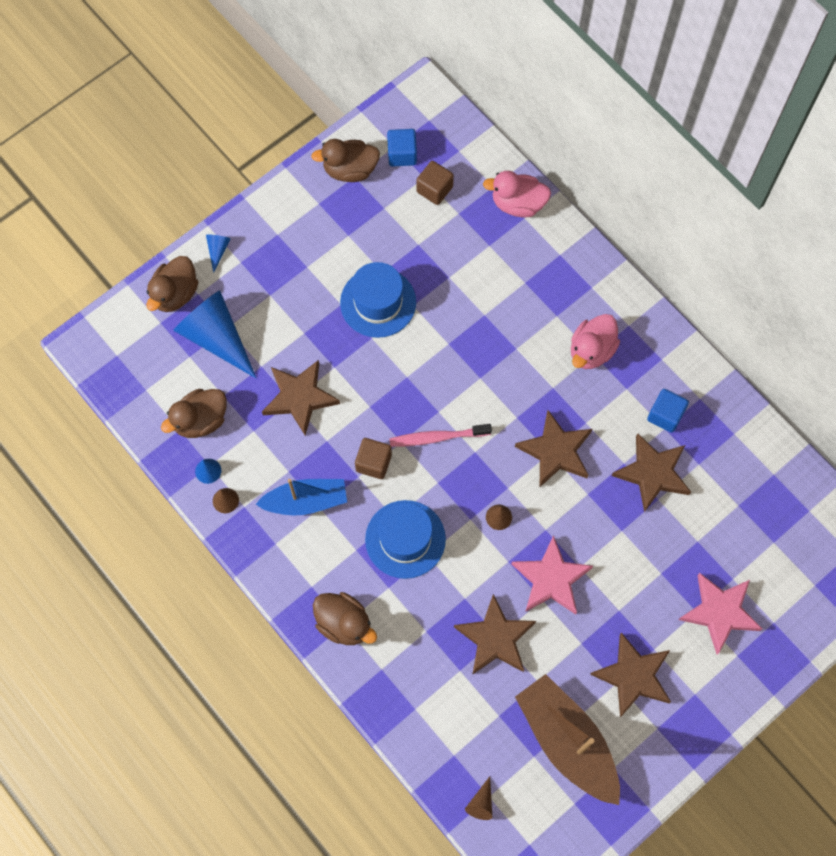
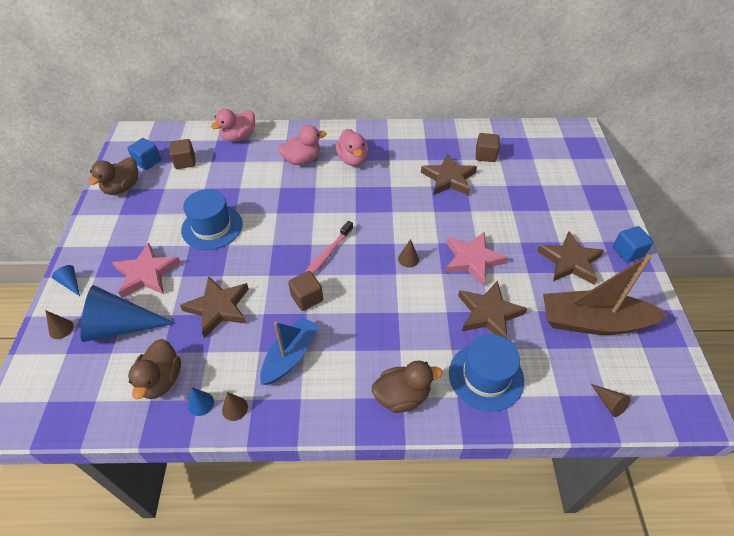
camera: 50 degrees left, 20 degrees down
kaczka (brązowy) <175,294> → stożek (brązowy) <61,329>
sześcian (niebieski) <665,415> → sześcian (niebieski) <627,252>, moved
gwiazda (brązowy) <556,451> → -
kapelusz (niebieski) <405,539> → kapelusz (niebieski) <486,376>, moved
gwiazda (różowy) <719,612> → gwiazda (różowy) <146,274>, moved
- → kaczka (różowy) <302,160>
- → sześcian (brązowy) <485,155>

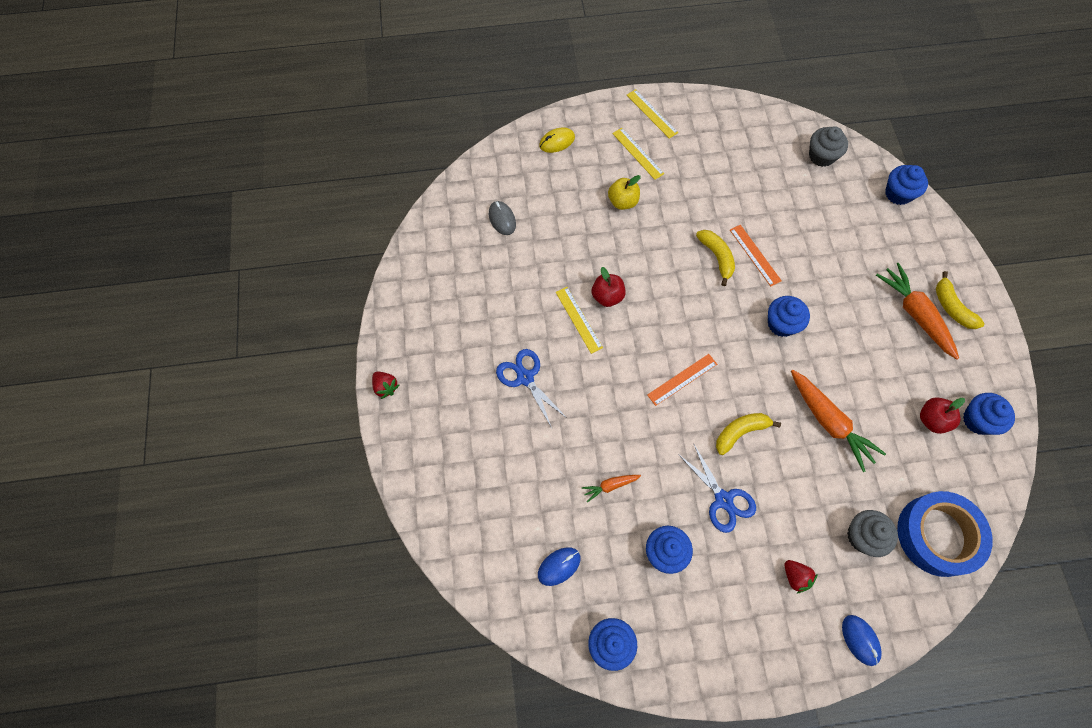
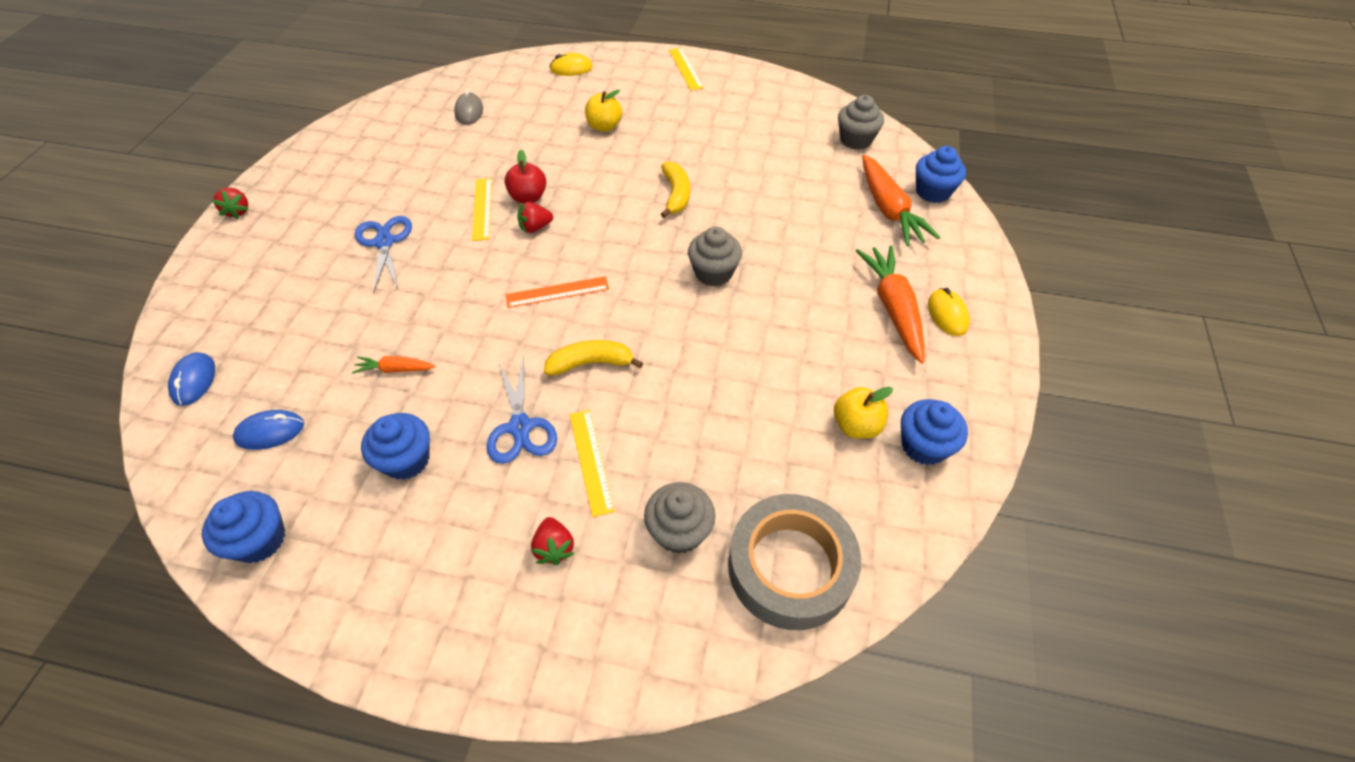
camera: 20 degrees right, 15 degrees down
linijka (żółty) <638,153> → linijka (żółty) <591,461>, moved
linijka (pomarańczowy) <755,255> → -
banan (żółty) <951,307> → myszka (żółty) <947,314>
muffinka (niebieski) <781,324> → muffinka (szary) <713,273>
marchewka (pomarańczowy) <829,422> → marchewka (pomarańczowy) <888,209>, moved
jabłko (czerwony) <932,420> → jabłko (żółty) <856,425>
taśma klejąca (niebieski) <937,535> → taśma klejąca (szary) <790,567>
myszka (niebieski) <860,640> → myszka (niebieski) <194,381>, moved
- → truskawka (czerwony) <535,227>

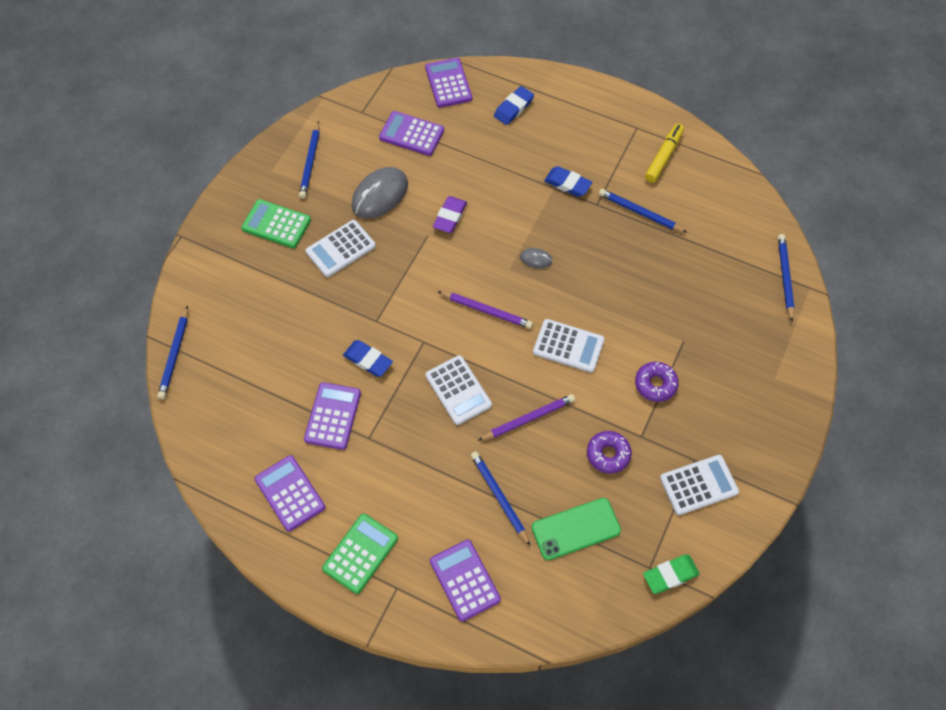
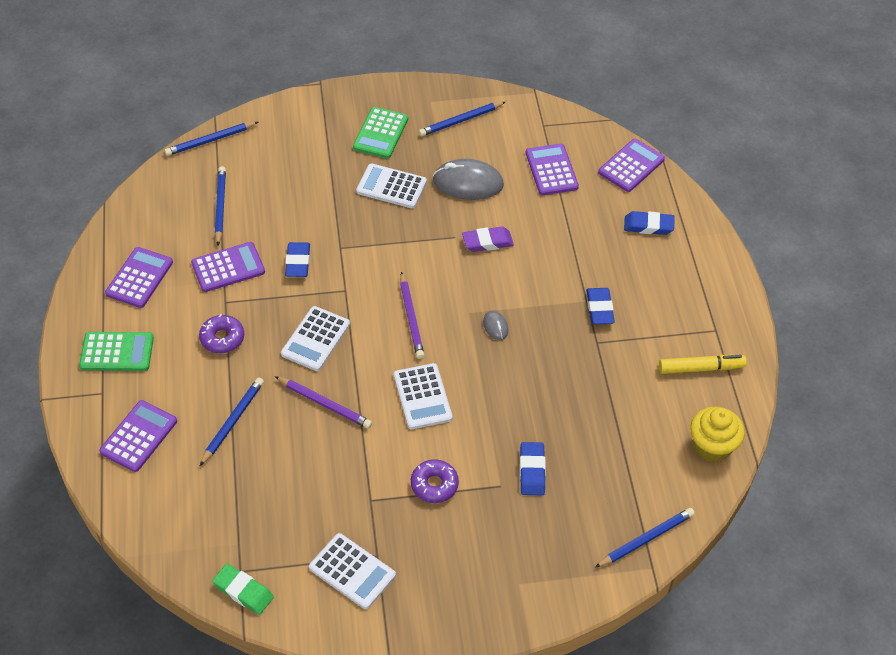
camera: 55 degrees right, 10 degrees down
ołówek (niebieski) <640,212> → ołówek (niebieski) <220,206>, moved
kalkulator (zielony) <276,224> → kalkulator (zielony) <380,133>, 150 degrees counterclockwise
donut (fioletowy) <608,454> → donut (fioletowy) <222,338>, moved
telefon (zielony) <576,529> → -
- → muffinka (żółty) <712,447>
- → gumka do mazania (niebieski) <532,471>

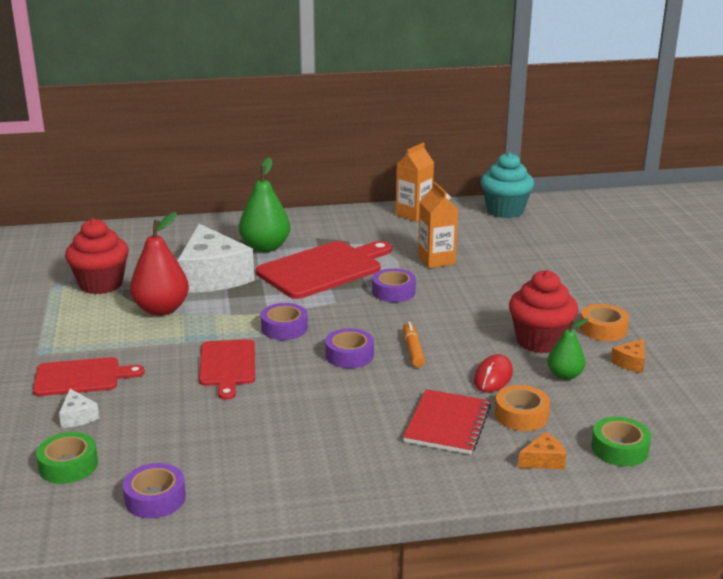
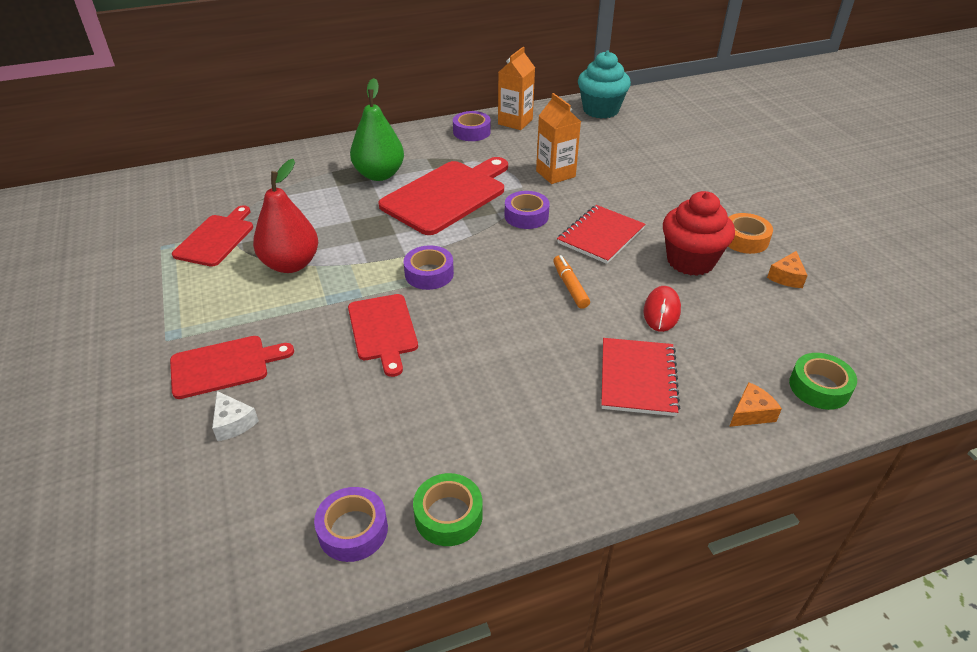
camera: 10 degrees left, 15 degrees up
muffinka (czerwony) <101,284> → deska do krojenia (czerwony) <216,238>
ser (biały) <212,277> → -
gruszka (zielony) <564,375> → -
taśma klejąca (fioletowy) <349,355> → taśma klejąca (fioletowy) <471,132>, moved
taśma klejąca (pomarańczowy) <521,415> → -
taśma klejąca (zielony) <68,465> → taśma klejąca (zielony) <448,515>, moved
- → zeszyt (czerwony) <600,236>

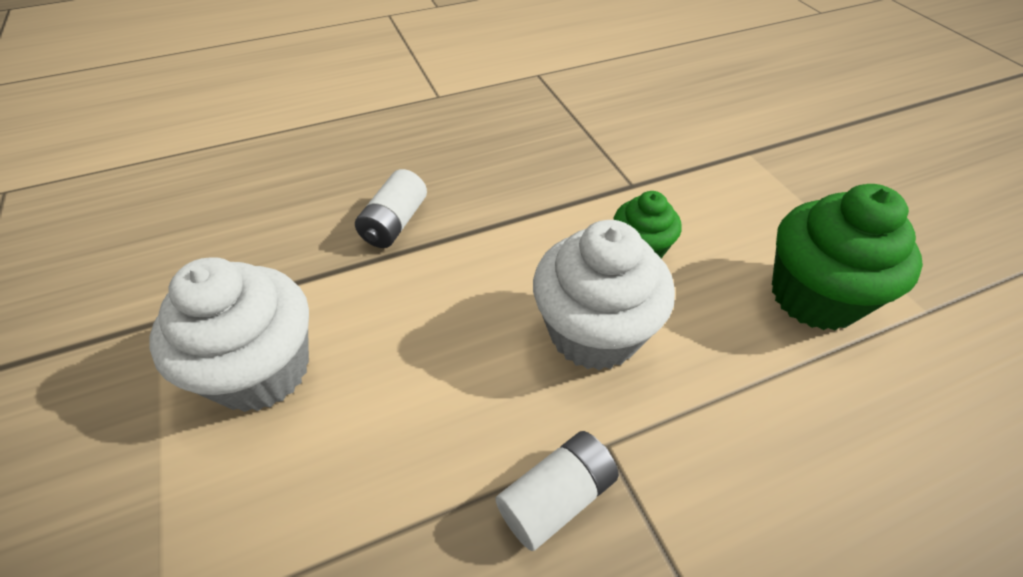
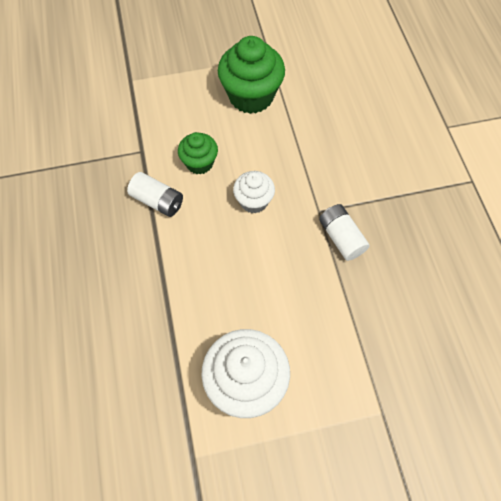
camera: 80 degrees left, 15 degrees up
bateria (biały) <394,223> → bateria (biały) <157,201>, moved
muffinka (biały) <594,332> → muffinka (biały) <253,201>, x0.57

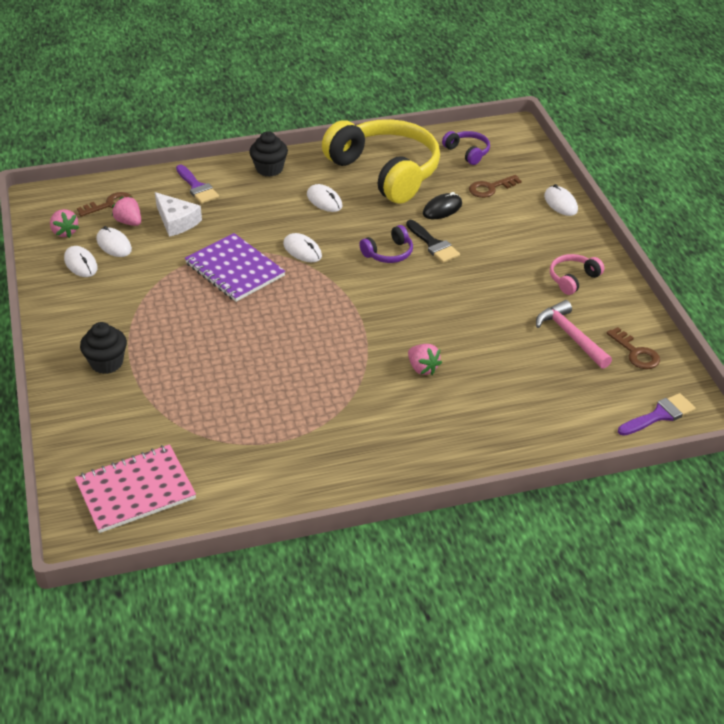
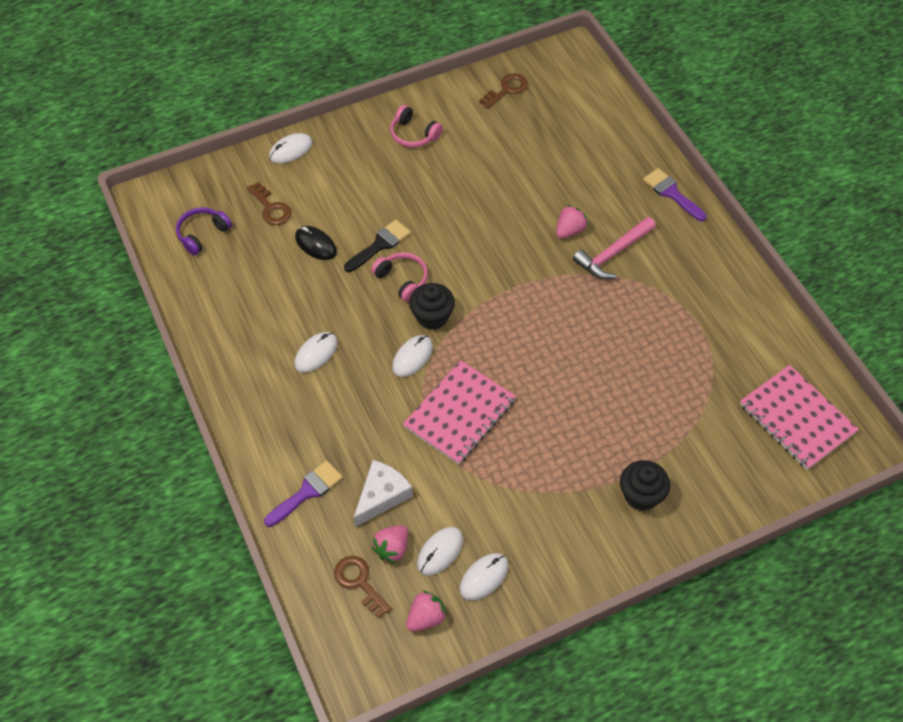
camera: 100 degrees left, 15 degrees up
słuchawki (żółty) <385,172> → -
muffinka (czarny) <269,169> → muffinka (czarny) <432,317>, moved
słuchawki (fioletowy) <388,253> → słuchawki (różowy) <402,280>
zeszyt (fioletowy) <235,269> → zeszyt (różowy) <459,413>
młotek (różowy) <571,336> → młotek (różowy) <613,253>, moved
pędzel (fioletowy) <659,415> → pędzel (fioletowy) <671,193>, moved

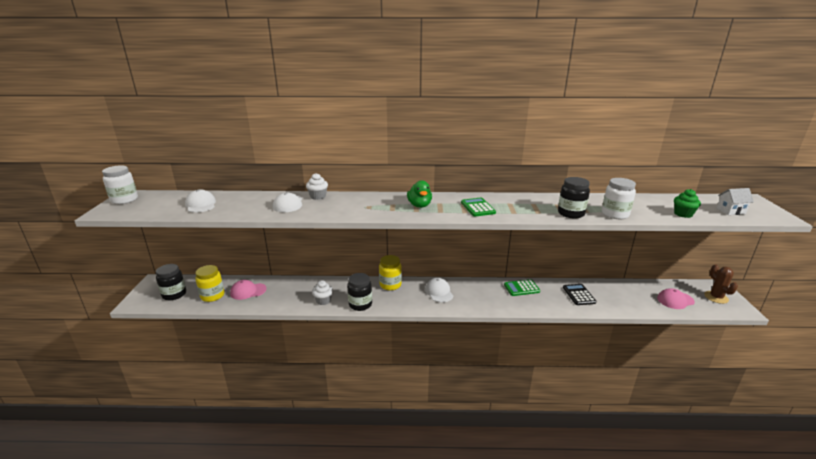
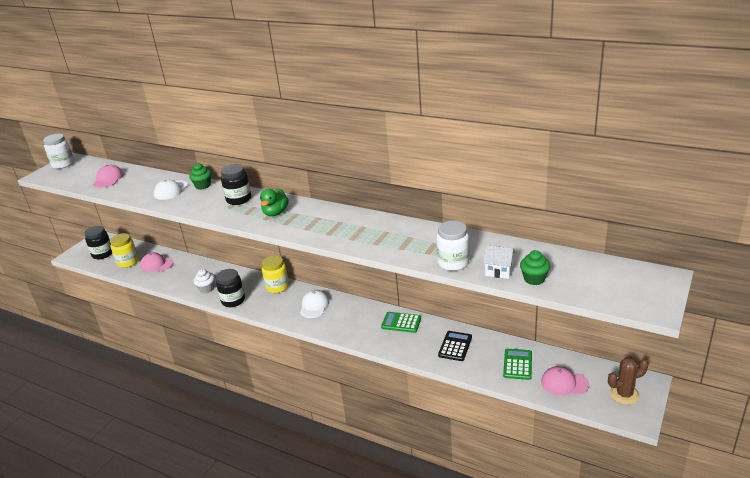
camera: 30 degrees right, 5 degrees up
muffinka (biały) <318,196> → muffinka (zielony) <203,186>
słoik (czarny) <571,213> → słoik (czarny) <239,199>, moved
domek (biały) <730,211> → domek (biały) <499,271>, moved
czapka (biały) <201,204> → czapka (różowy) <108,179>
kalkulator (zielony) <478,207> → kalkulator (zielony) <517,364>, moved
kaktus (brązowy) <716,297> → kaktus (brązowy) <624,394>, 60 degrees clockwise

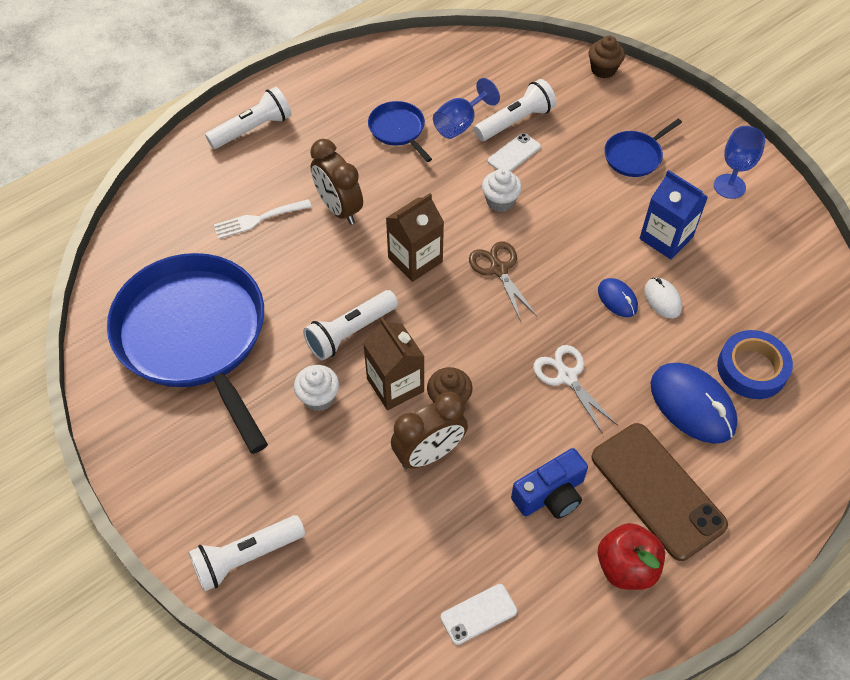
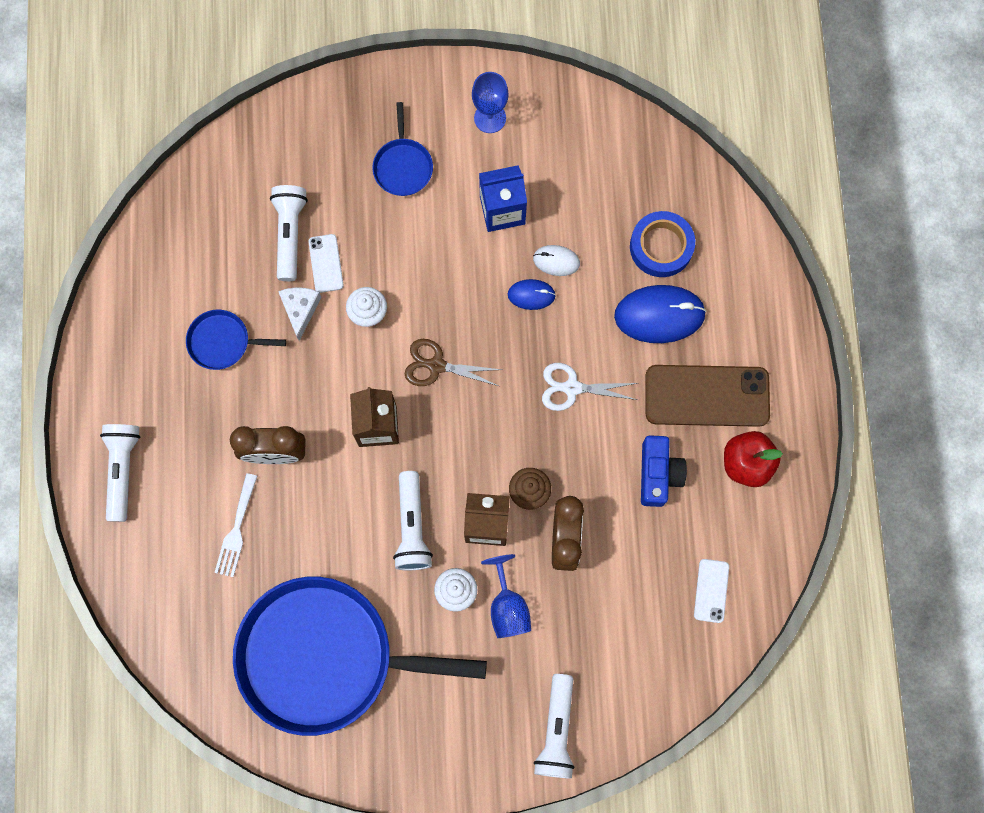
camera: 55 degrees left, 20 degrees up
muffinka (brązowy) <603,69> → -
kielich (niebieski) <460,124> → kielich (niebieski) <507,607>, moved
- → ser (biały) <300,310>

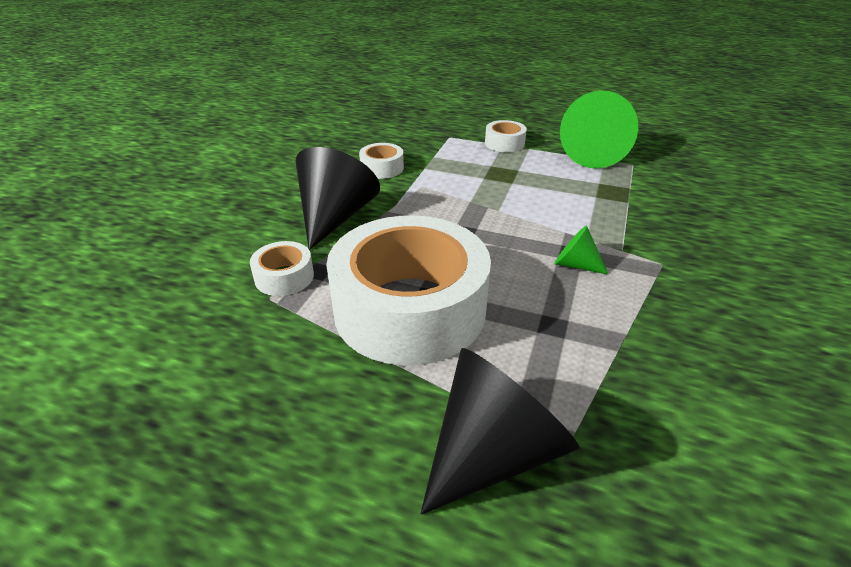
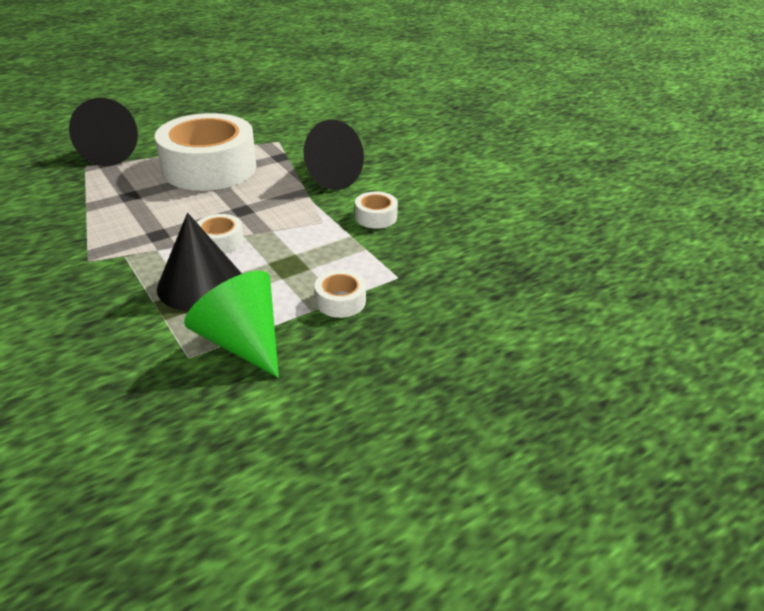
camera: 125 degrees right, 0 degrees up
stożek (zielony) <575,264> → -
taśma klejąca (biały) <284,277> → taśma klejąca (biały) <220,241>, moved
- → stożek (czarny) <200,284>

